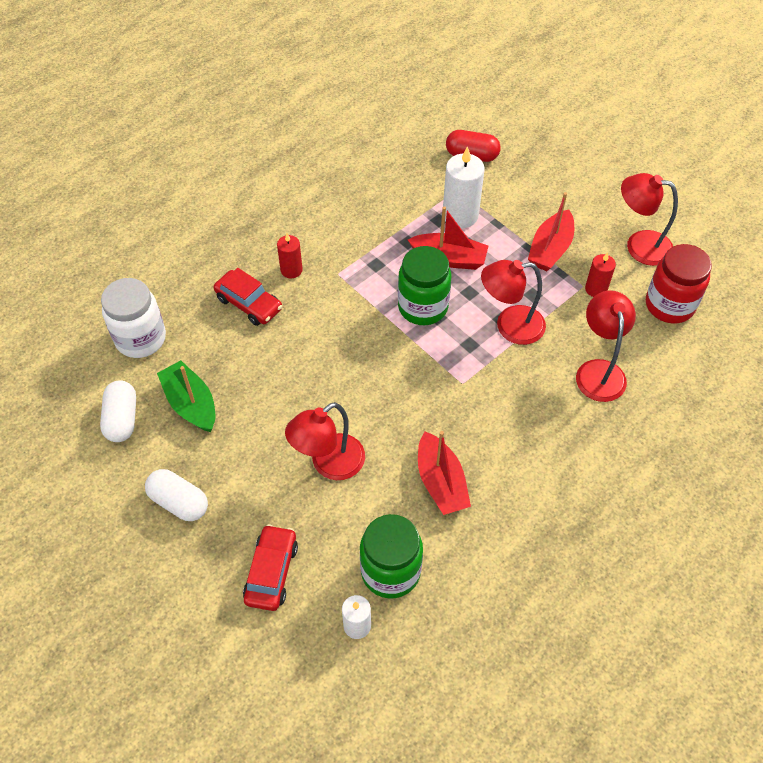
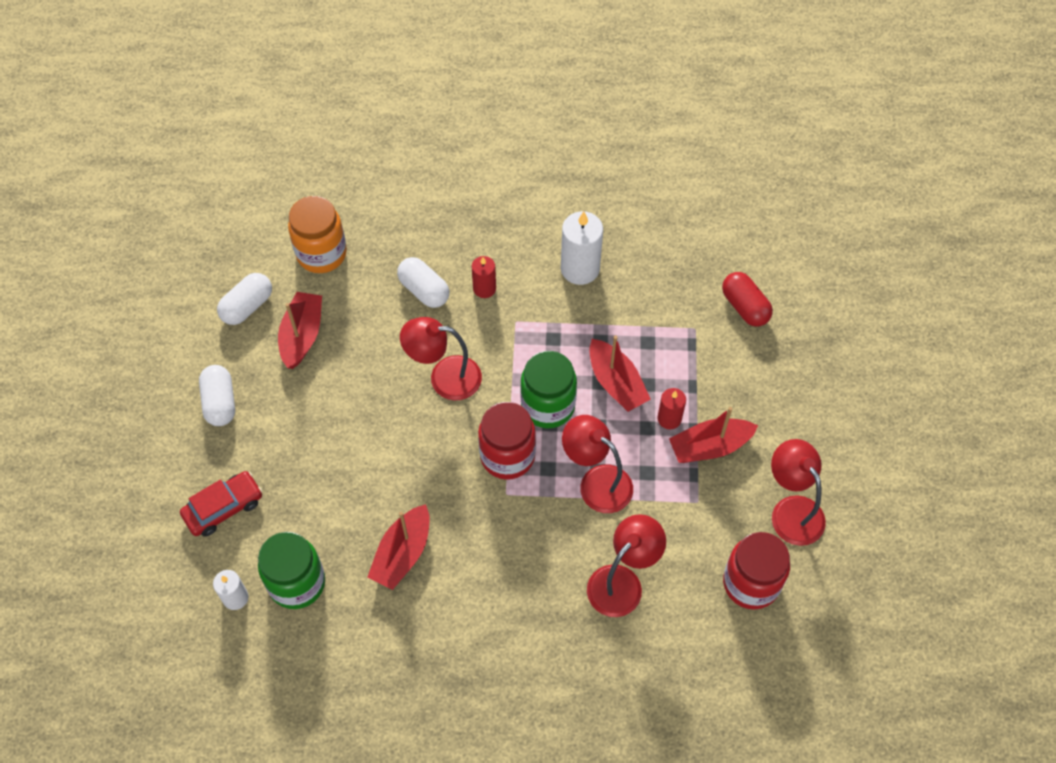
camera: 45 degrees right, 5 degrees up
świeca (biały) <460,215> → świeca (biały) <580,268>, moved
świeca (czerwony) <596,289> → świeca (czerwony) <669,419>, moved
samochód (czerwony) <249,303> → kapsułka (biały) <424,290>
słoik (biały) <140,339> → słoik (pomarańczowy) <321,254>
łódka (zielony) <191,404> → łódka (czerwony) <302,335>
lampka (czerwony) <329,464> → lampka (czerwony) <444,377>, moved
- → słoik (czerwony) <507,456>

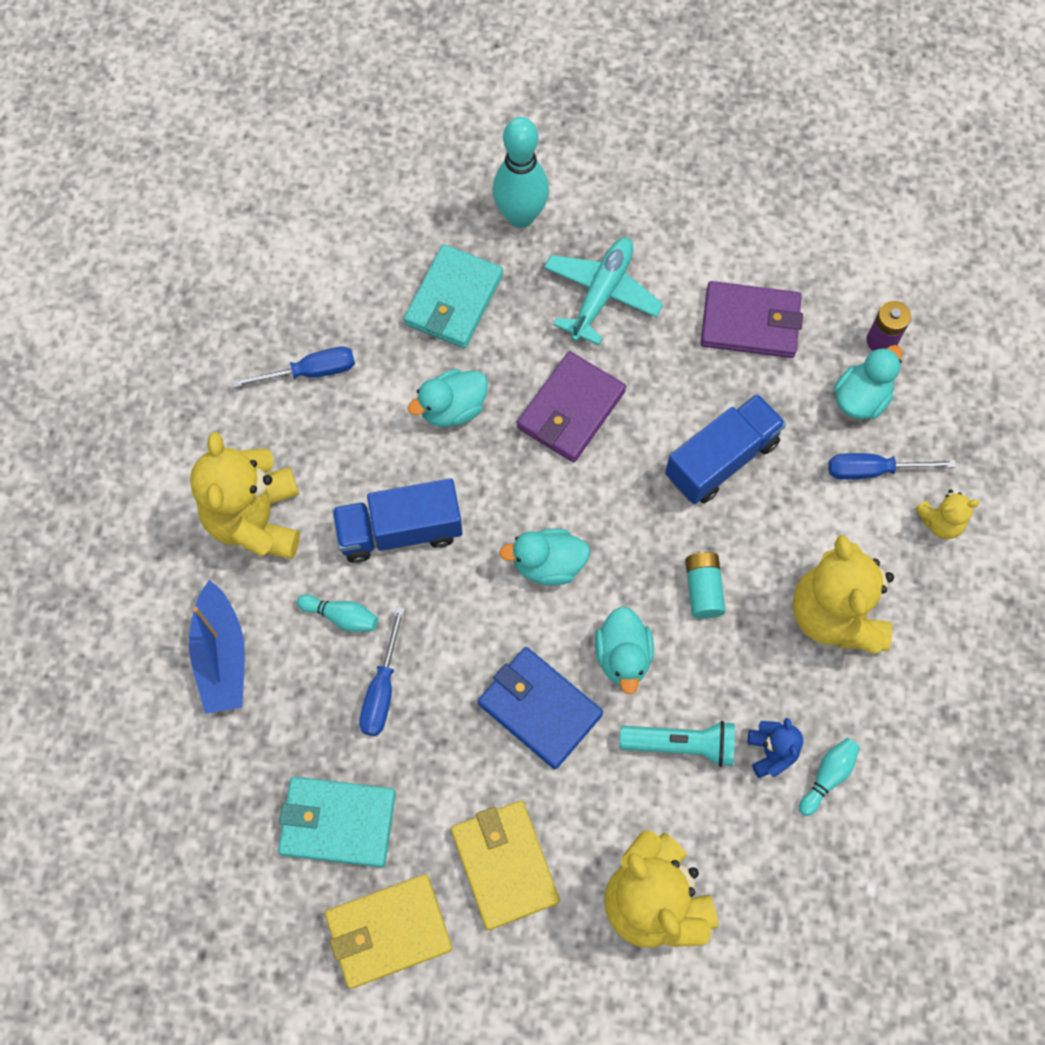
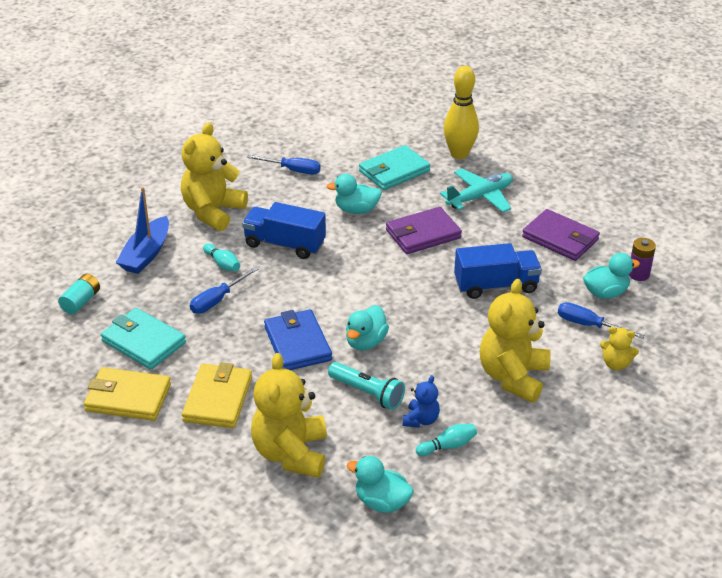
camera: 30 degrees right, 30 degrees down
kręgiel (turkusowy) <520,216> → kręgiel (żółty) <459,154>
kaczka (turkusowy) <548,564> → kaczka (turkusowy) <381,502>, moved
bateria (turkusowy) <703,589> → bateria (turkusowy) <81,302>, moved

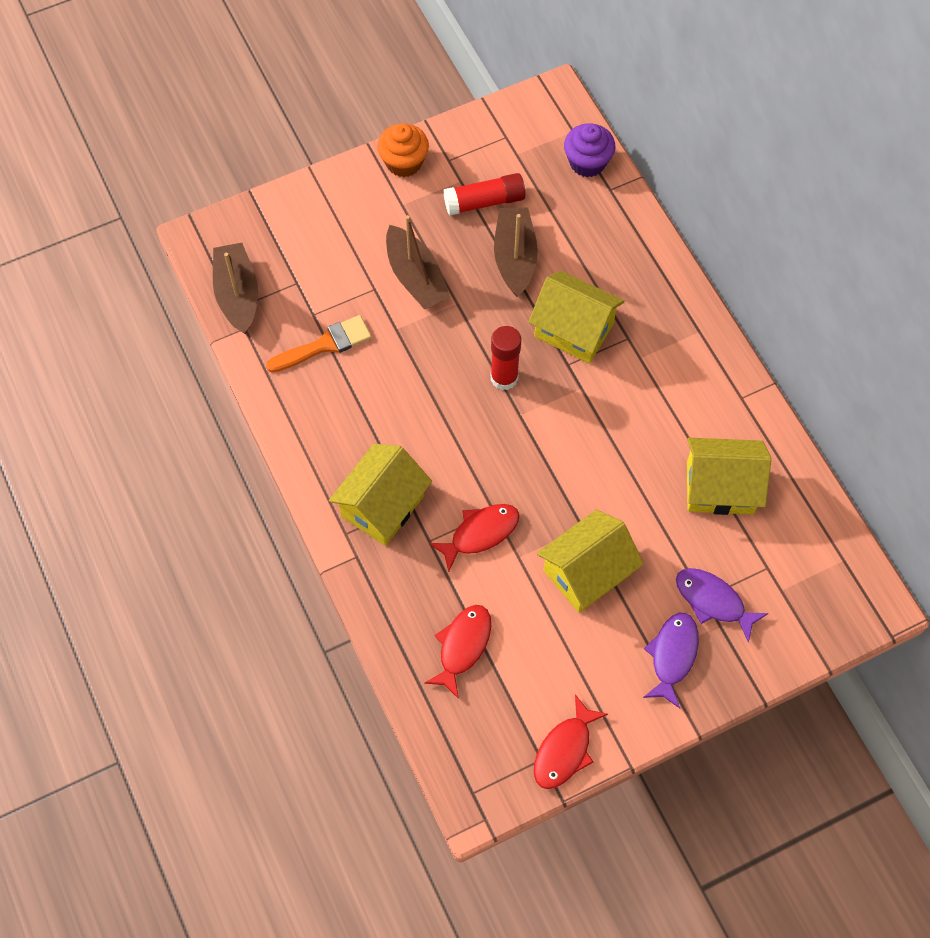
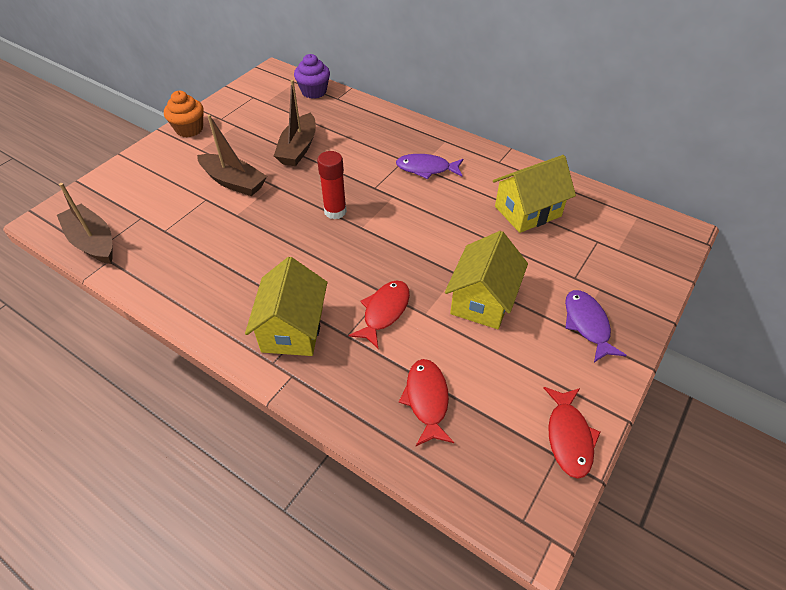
camera: 30 degrees left, 15 degrees down
klej w sztyfcie (czerwony) <484,201> → -
łódka (brązowy) <515,258> → łódka (brązowy) <298,148>, 135 degrees counterclockwise
domek (żółty) <573,330> → -
pędzel (pomarańczowy) <325,345> → -
ryba (fioletowy) <713,601> → ryba (fioletowy) <426,169>, moved

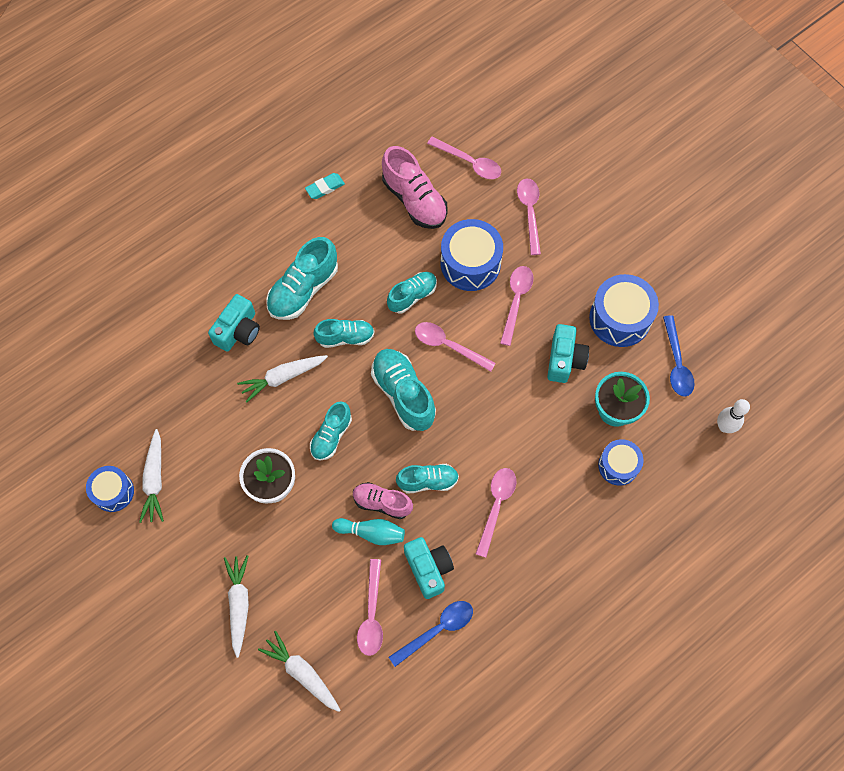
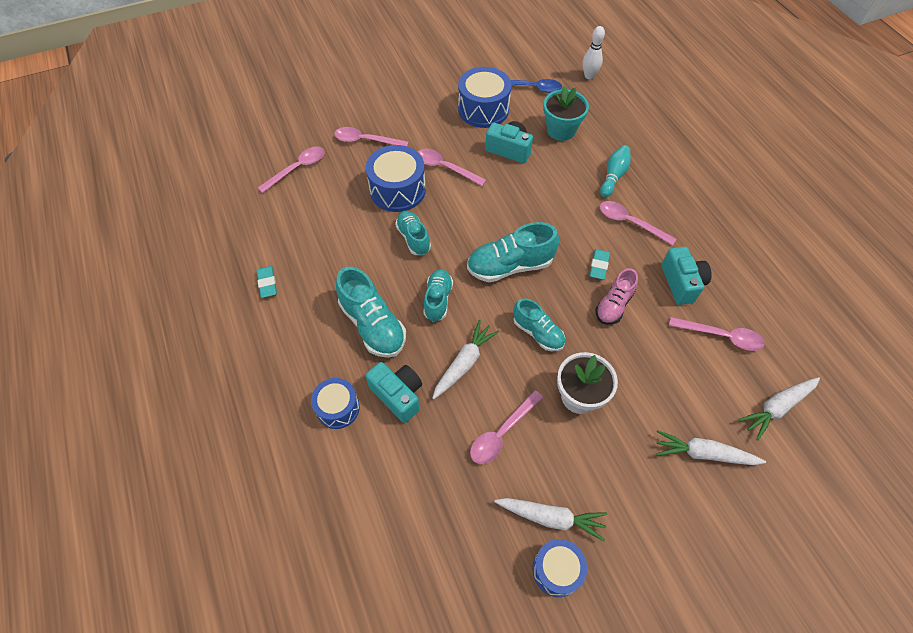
camera: 75 degrees left, 10 degrees down
but (różowy) <414,200> → -
łyżka (różowy) <448,345> → łyżka (różowy) <502,433>, moved
marchewka (biały) <283,377> → marchewka (biały) <464,363>, 135 degrees counterclockwise
bęben (niebieski) <618,465> → bęben (niebieski) <338,408>, moved
but (turkusowy) <428,481> → gumka do mazania (turkusowy) <599,266>
kręgiel (turkusowy) <371,533> → kręgiel (turkusowy) <613,176>, moved
aparat fotograficzny (turkusowy) <428,569> → aparat fotograficzny (turkusowy) <681,283>, 90 degrees clockwise
łyżka (niebieski) <437,630> → -

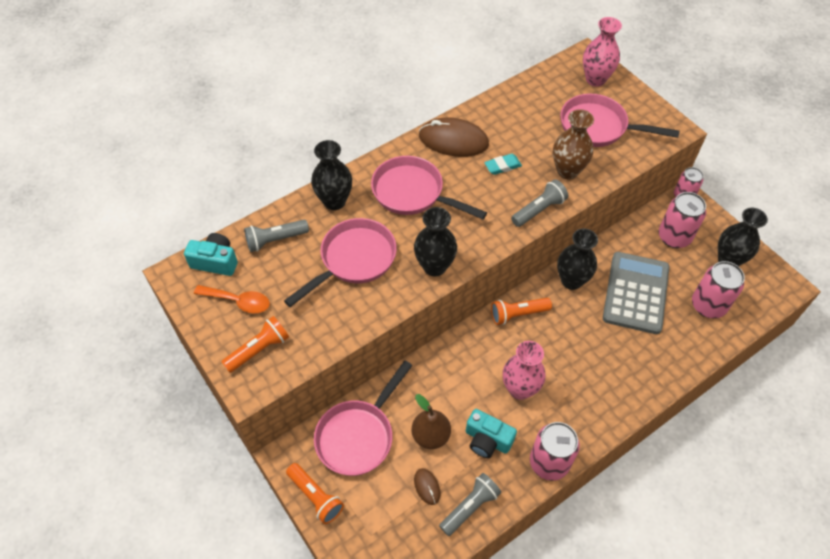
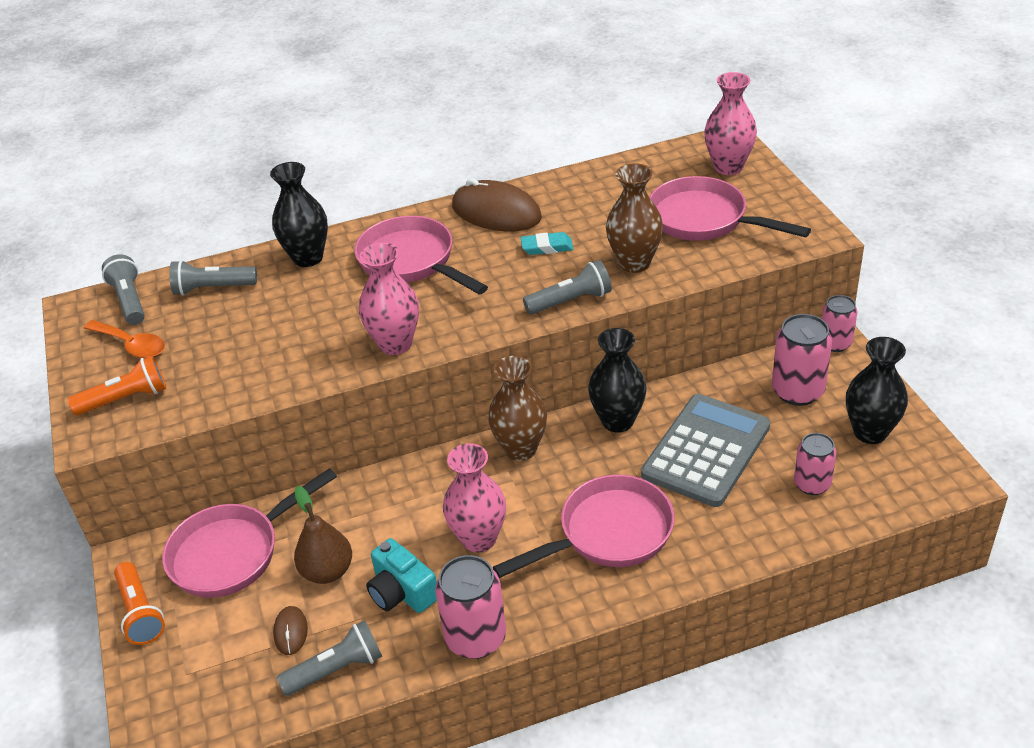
camera: 20 degrees right, 15 degrees down
wazon (czarny) <434,266> → wazon (różowy) <395,344>
patelnia (różowy) <353,260> → patelnia (różowy) <608,533>, moved
aparat fotograficzny (turkusowy) <215,262> → latarka (szary) <129,300>
puszka (różowy) <708,305> → puszka (różowy) <812,484>, x0.65
latarka (pomarańczowy) <517,314> → wazon (brązowy) <520,449>

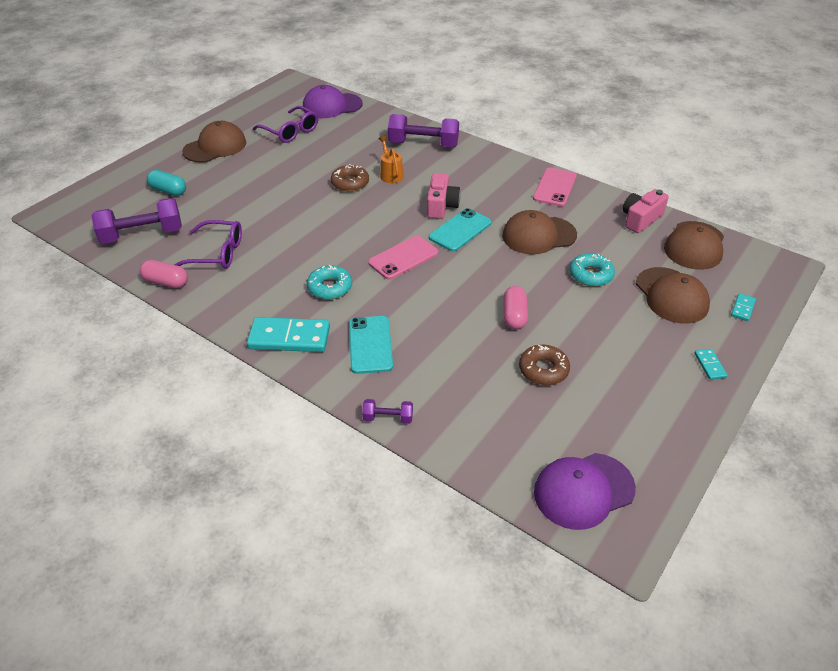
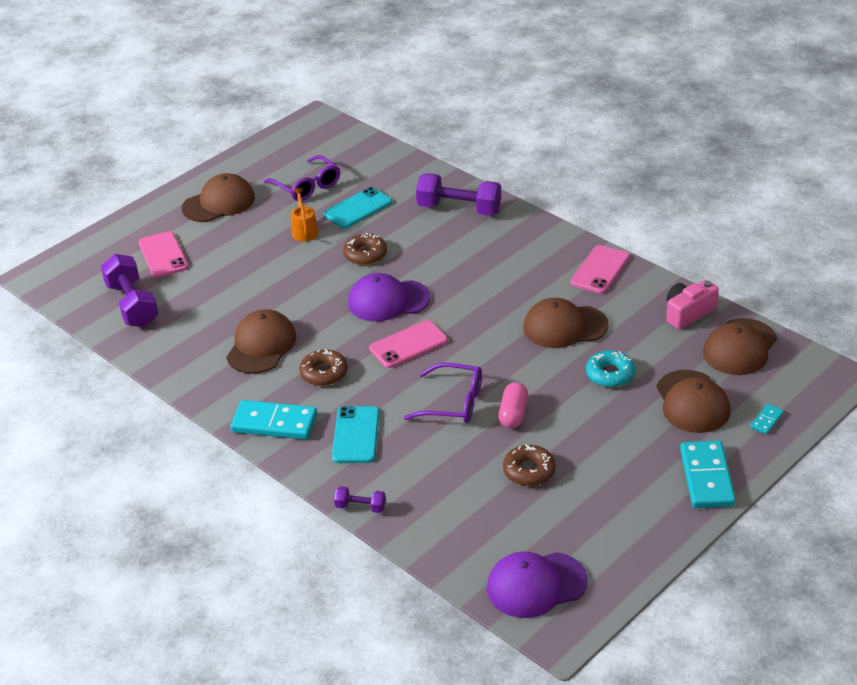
camera: 10 degrees right, 5 degrees down
czapka (fioletowy) <332,106> → czapka (fioletowy) <388,301>, moved
konewka (pomarańczowy) <390,174> → konewka (pomarańczowy) <304,231>, moved
kapsułka (turkusowy) <168,191> → telefon (różowy) <163,255>
aparat fotograficzny (różowy) <441,206> → -
hantel (fioletowy) <142,235> → hantel (fioletowy) <132,305>, 75 degrees clockwise
telefon (turkusowy) <460,230> → telefon (turkusowy) <358,208>, moved
okulary (fioletowy) <217,253> → okulary (fioletowy) <454,403>, moved
kapsułka (różowy) <166,282> → -
donut (turkusowy) <330,287> → donut (brązowy) <324,373>
kostka domina (turkusowy) <709,365> → kostka domina (turkusowy) <706,477>, x2.15
- → czapka (brązowy) <261,346>

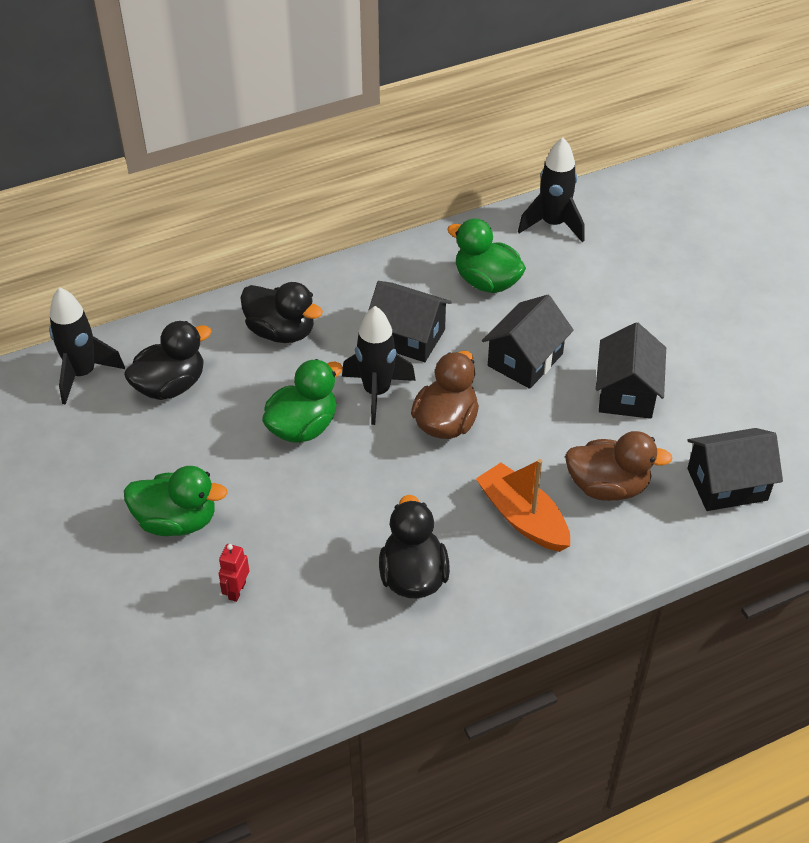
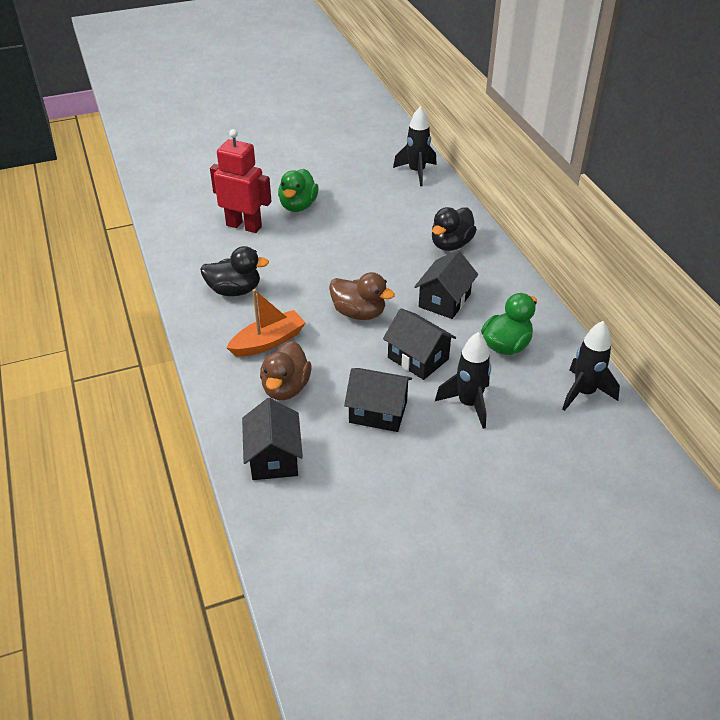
camera: 95 degrees right, 5 degrees down
rakieta (czarny) <377,392> → rakieta (czarny) <468,404>, moved
kaczka (czarny) <170,386> → -
kaczka (zielony) <303,427> → -
robot (czerwony) <237,590> → robot (czerwony) <244,226>, x2.40

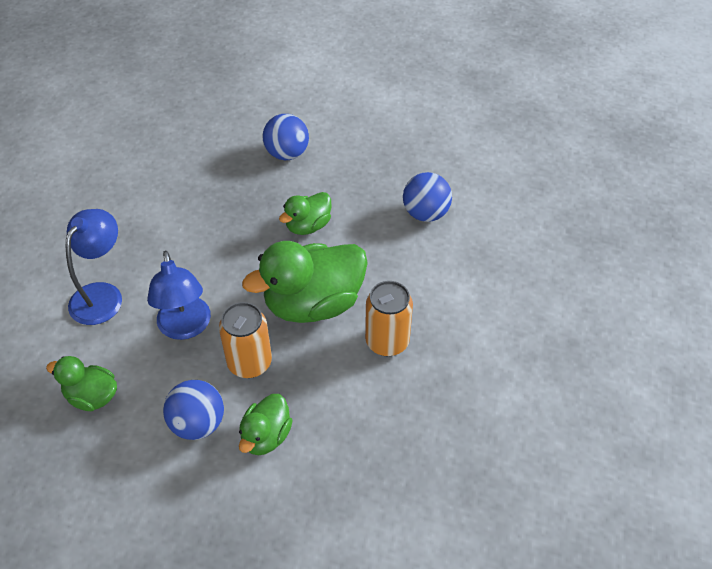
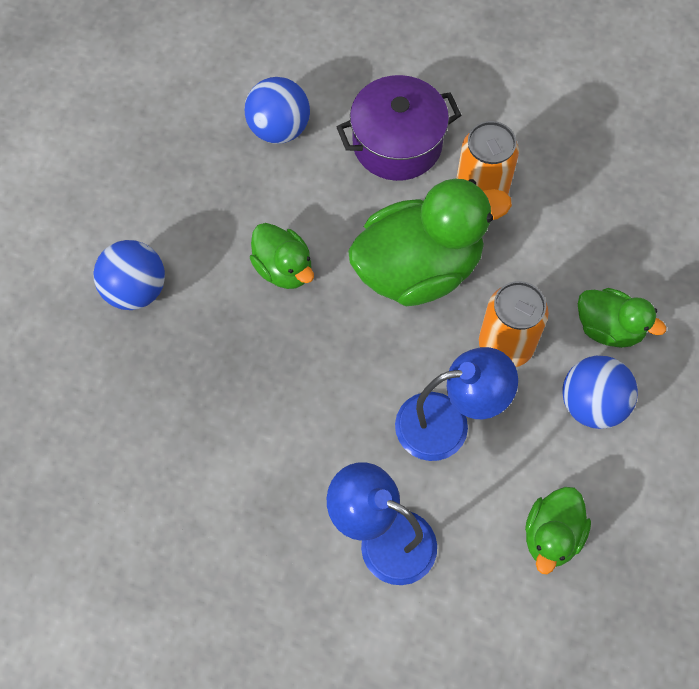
camera: 85 degrees left, 15 degrees up
kaczka (zielony) <313,304> → kaczka (zielony) <418,269>, 90 degrees counterclockwise
- → garnek (fioletowy) <397,144>

